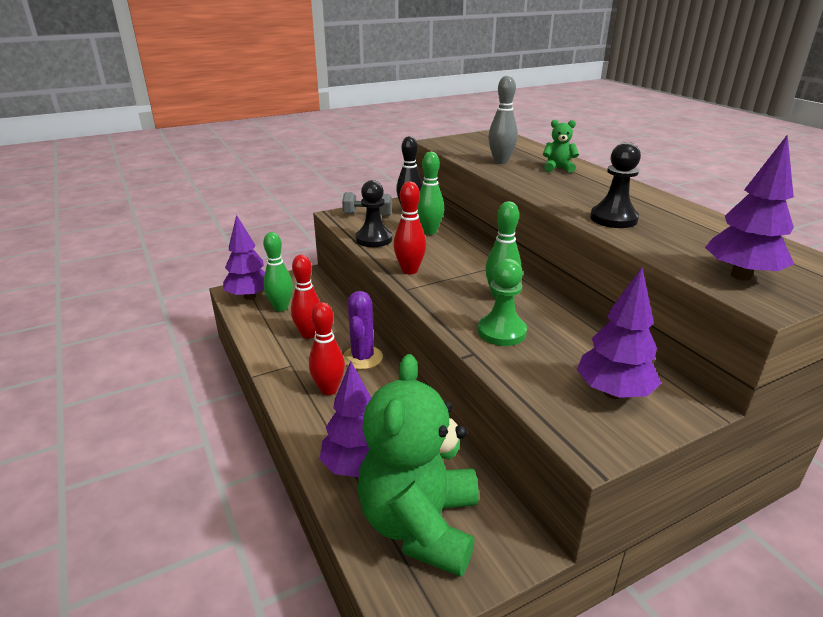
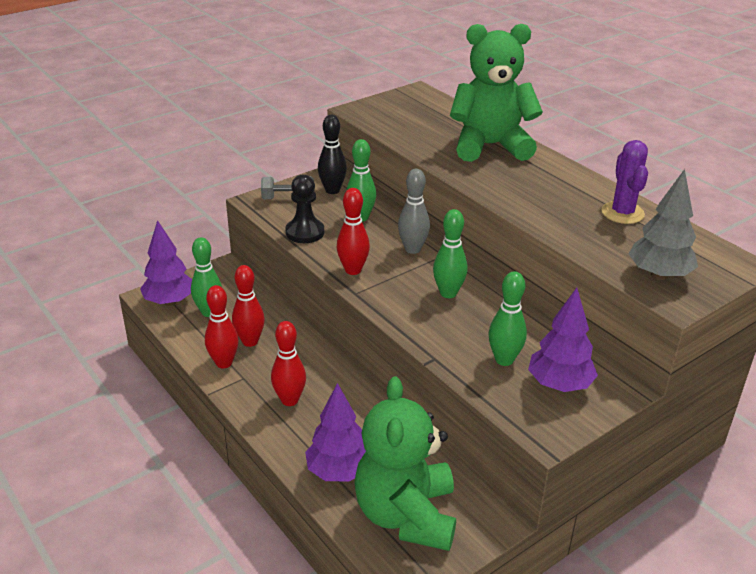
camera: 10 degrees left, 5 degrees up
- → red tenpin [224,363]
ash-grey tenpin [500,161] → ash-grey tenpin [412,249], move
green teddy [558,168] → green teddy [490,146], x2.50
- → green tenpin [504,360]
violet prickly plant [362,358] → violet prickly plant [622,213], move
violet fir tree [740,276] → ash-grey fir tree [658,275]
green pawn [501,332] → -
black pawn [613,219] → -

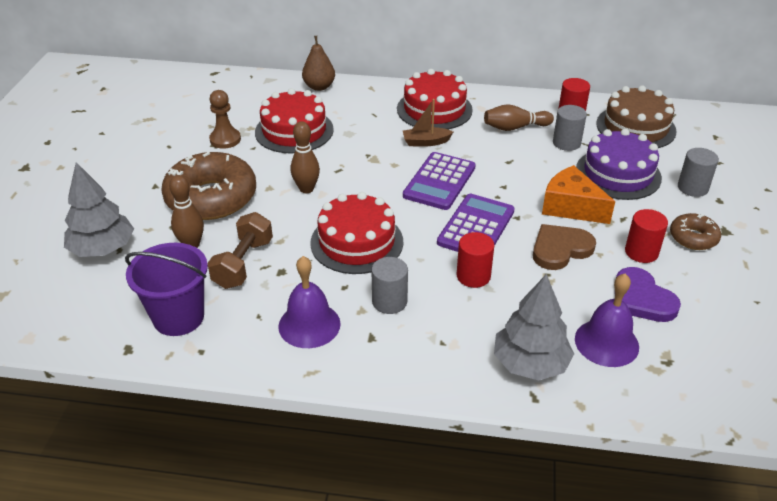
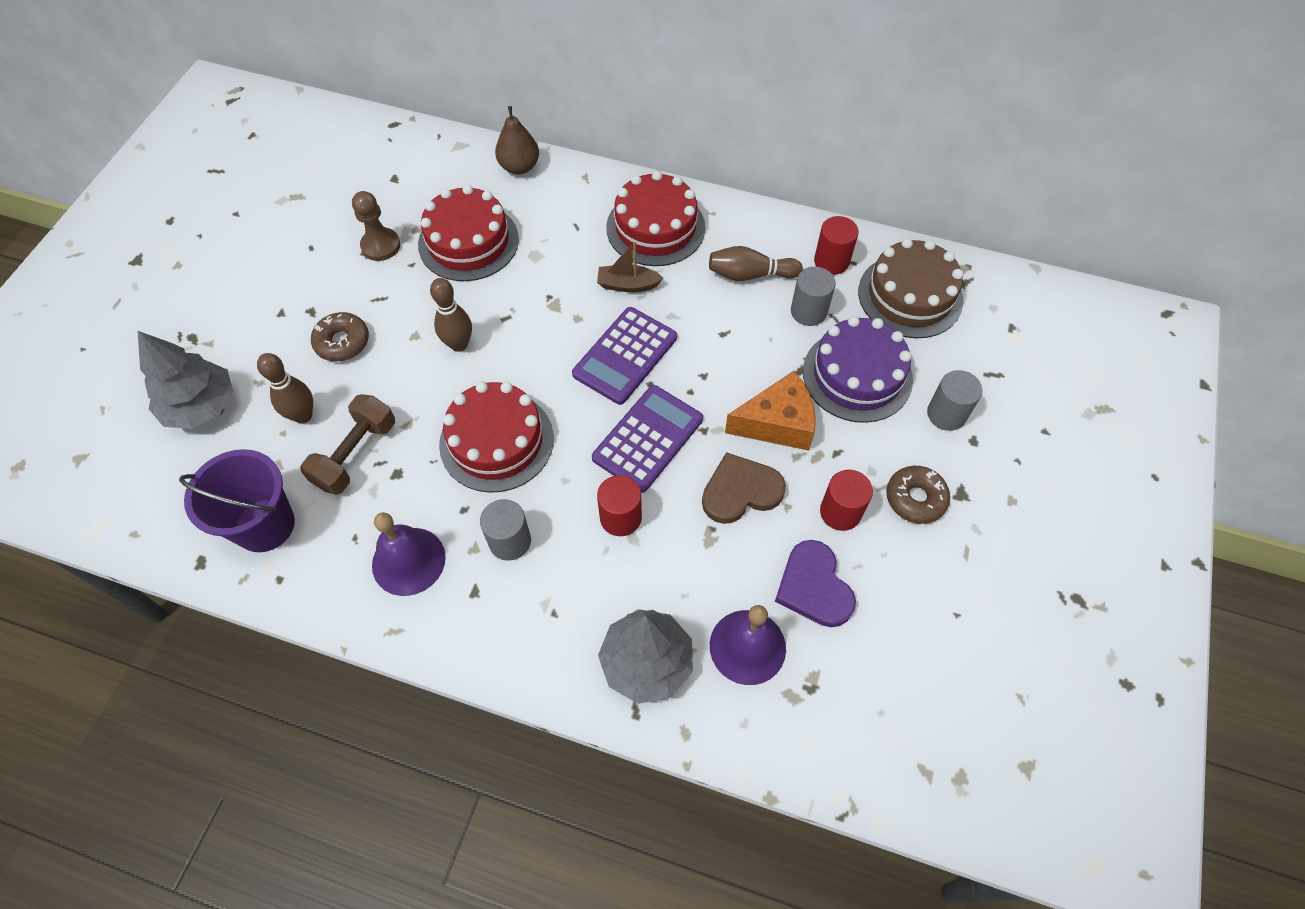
camera: 10 degrees right, 20 degrees up
brown glazed donut [211,198] → brown glazed donut [342,342], x0.50
bright orange cheese wedge [571,207] → bright orange cheese wedge [777,423], 120 degrees clockwise

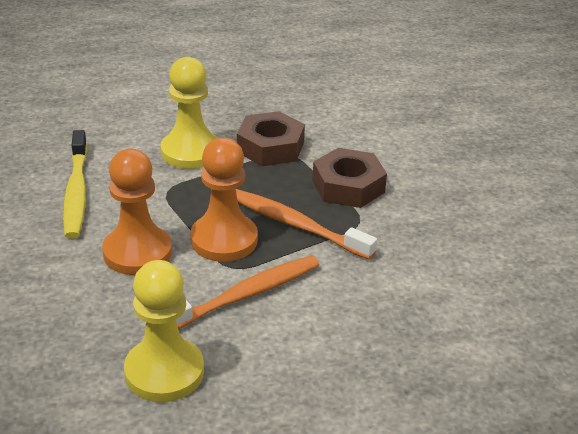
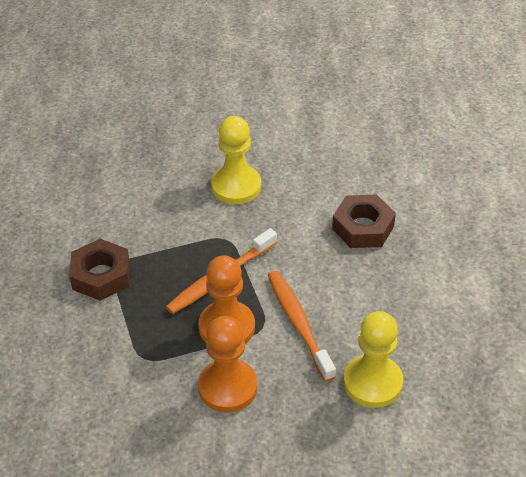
camera: 75 degrees left, 10 degrees up
yellow pawn [190,152] → yellow pawn [236,186], move
brown hex nut [348,186] → brown hex nut [363,227], move
yellow tooth brush [76,192] → -

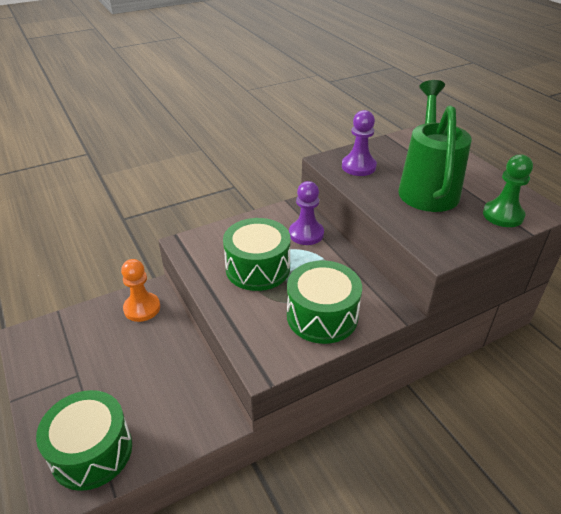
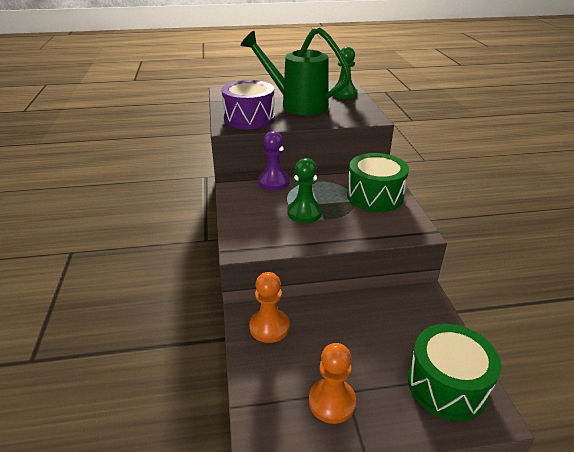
camera: 70 degrees left, 5 degrees down
violet pawn [358,166] → violet drum [249,118]
green drum [258,268] → green pawn [304,213]
- → bright orange pawn [332,402]

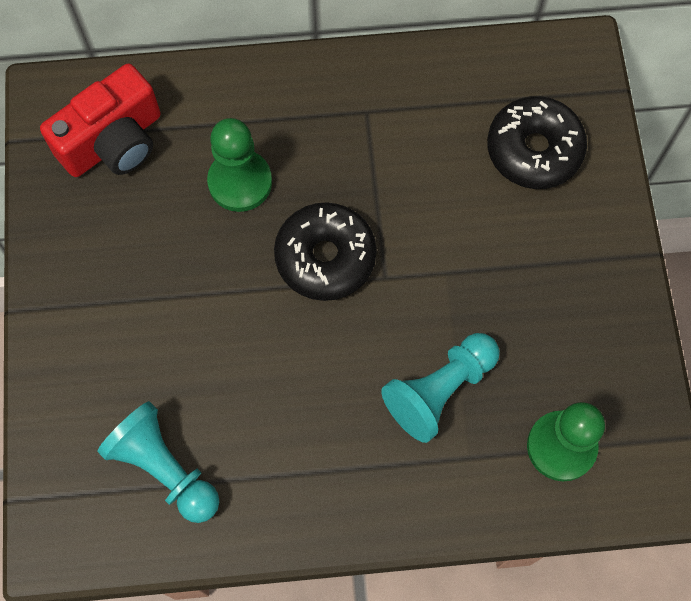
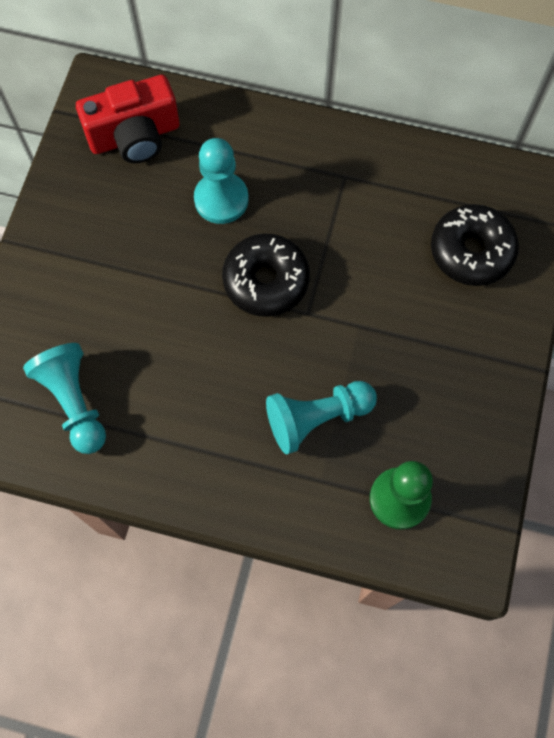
camera: 20 degrees right, 0 degrees up
green pawn [240,182] → aqua pawn [221,199]

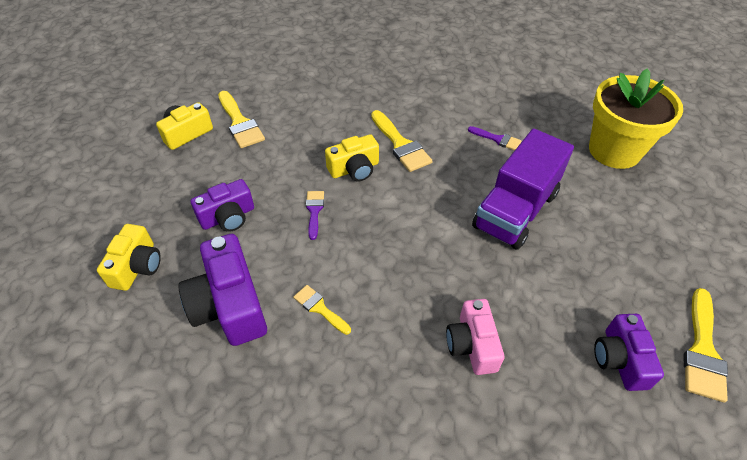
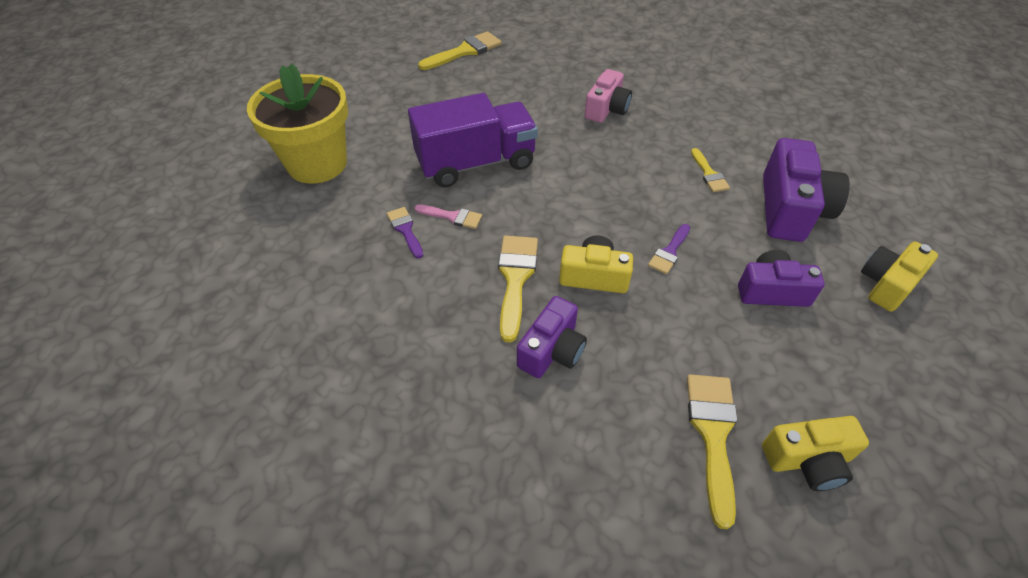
camera: 145 degrees left, 0 degrees up
- → rosy brush [453,217]
violet photo camera [620,359] → violet photo camera [552,350], move

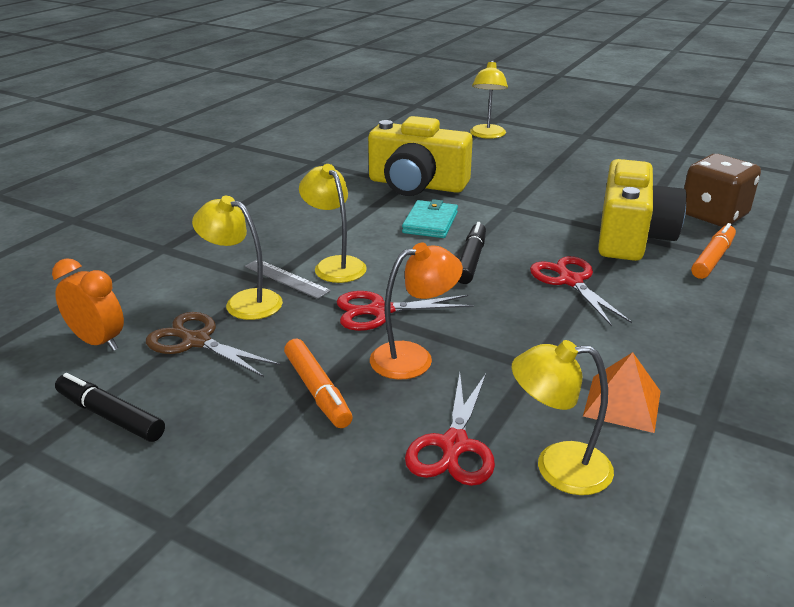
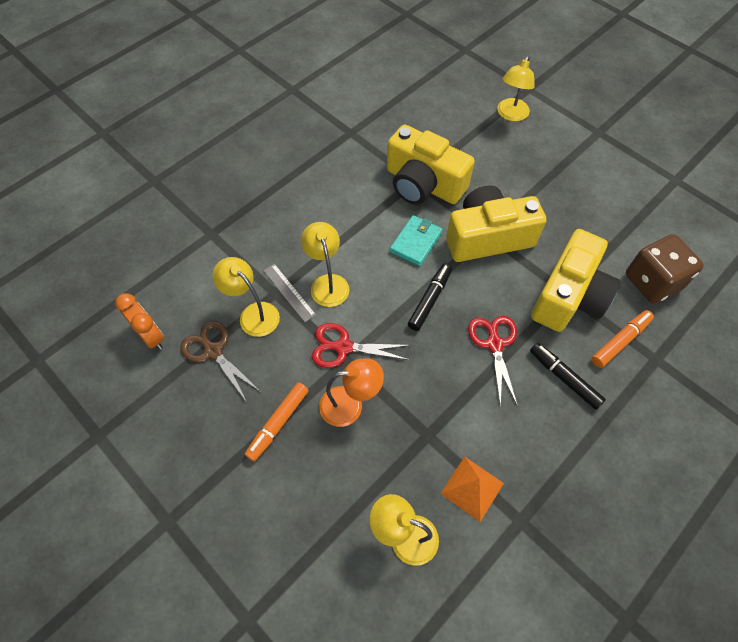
camera: 15 degrees right, 30 degrees up
bright orange felt pen [317,391] → bright orange felt pen [278,423], 45 degrees clockwise
- → yellow photo camera [487,237]
black felt pen [110,416] → black felt pen [564,378], move
red scissors [454,446] → -

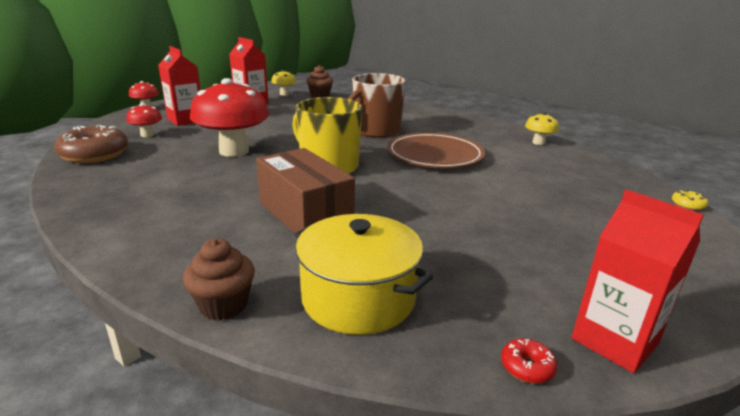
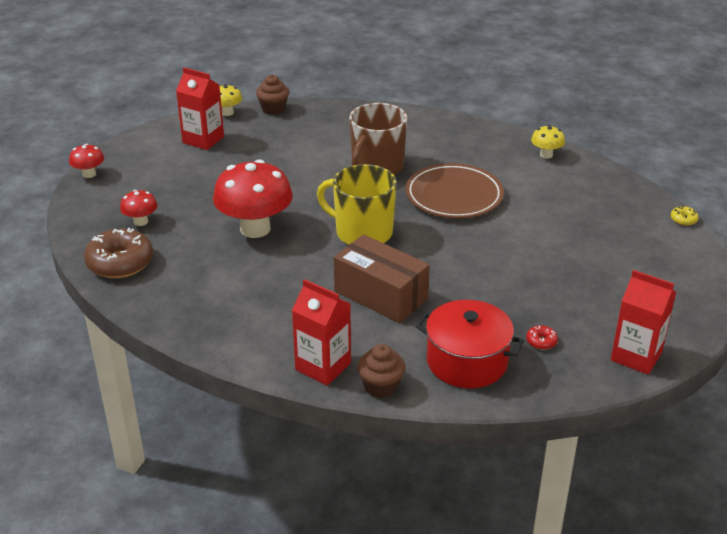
camera: 15 degrees left, 10 degrees up
red juice carton [186,120] → red juice carton [323,366], move
yellow stockpot [358,298] → red stockpot [467,361]
red glazed donut [527,367] → red glazed donut [541,341], move

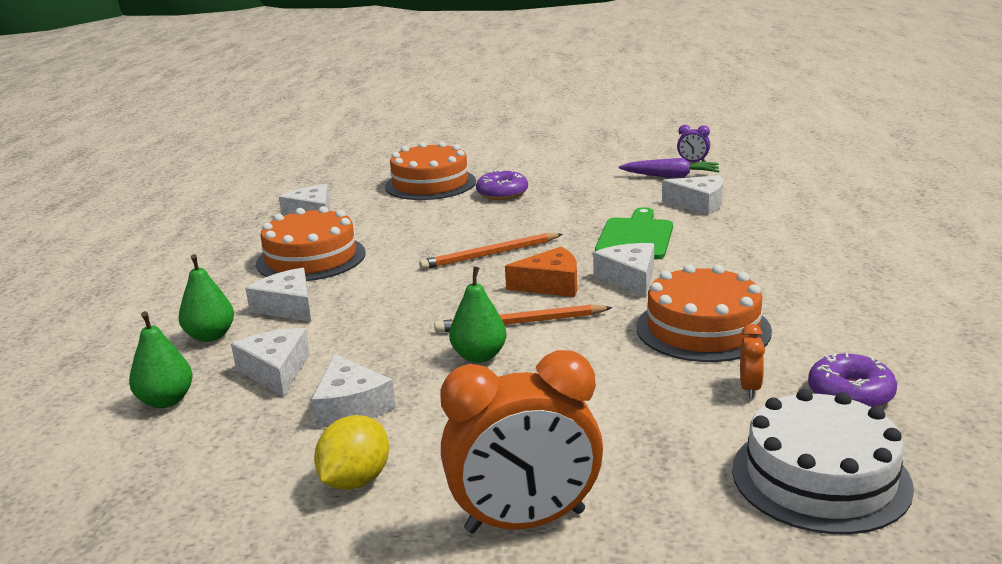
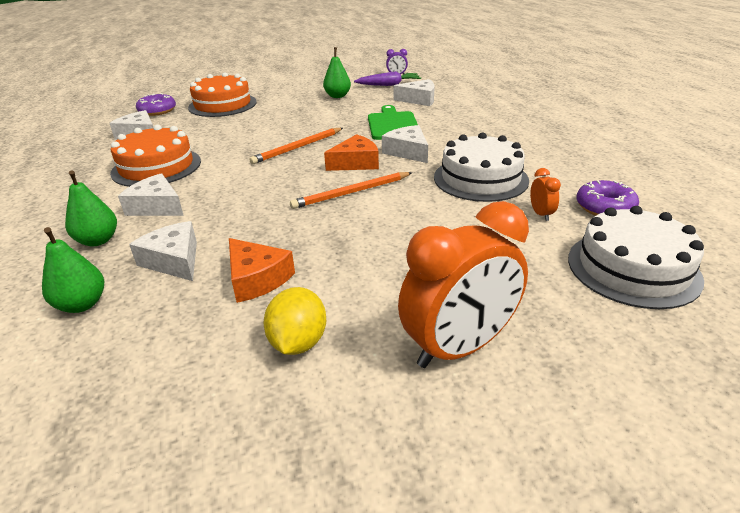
camera: 20 degrees left, 10 degrees up
violet glazed donut [502,193] → violet glazed donut [157,111], move
pure white cheese wedge [350,406] → bright orange cheese wedge [256,279]
green toy pear [479,356] → green toy pear [337,96], move
bright orange gateau [703,329] → pure white gateau [480,178]

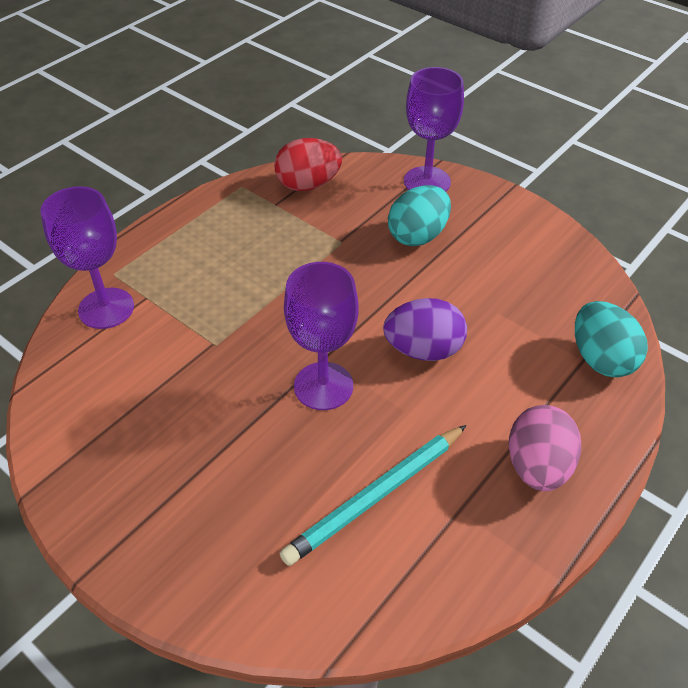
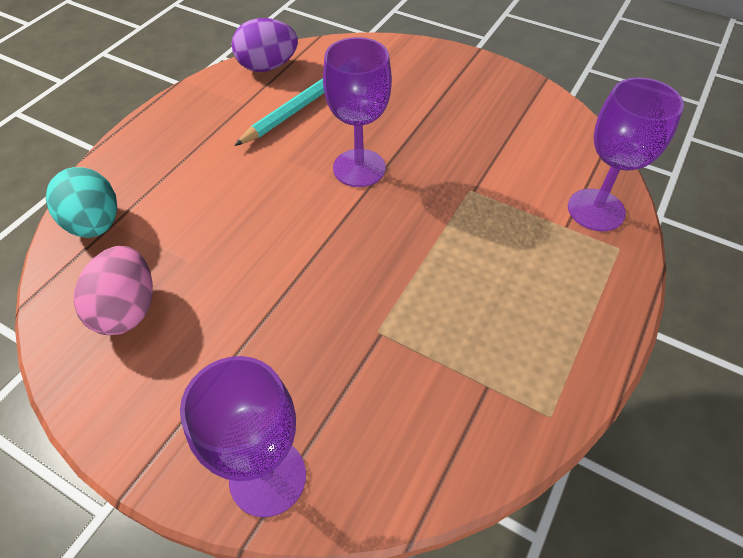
camera: 170 degrees right, 5 degrees up
rosy egg [537,466] → rosy egg [127,309], move
violet egg [423,350] → violet egg [267,67], move
red egg [308,185] → -
aqua egg [418,236] → -

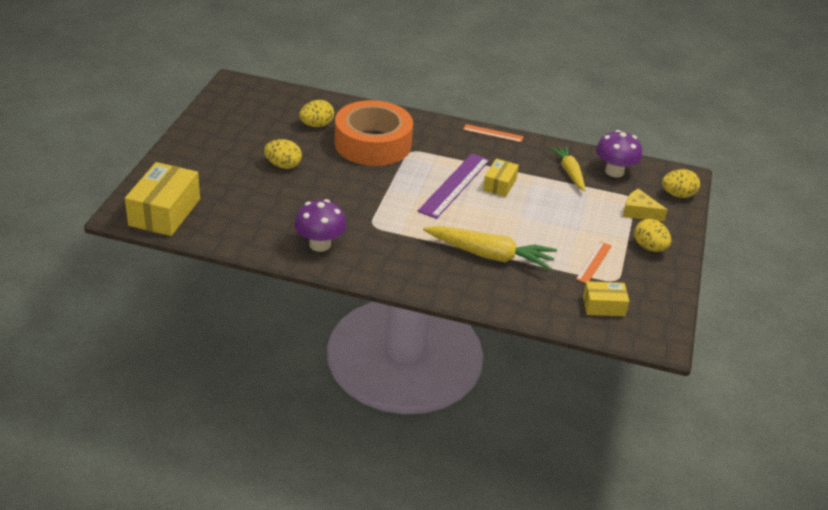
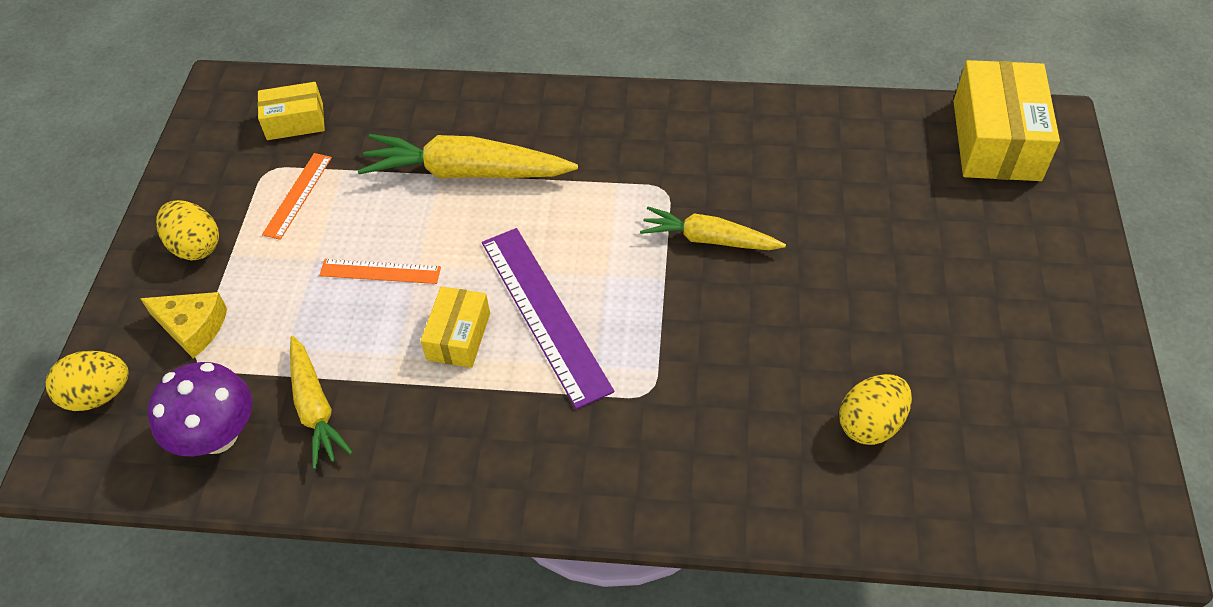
camera: 175 degrees right, 15 degrees up
bright orange ruler [493,133] → bright orange ruler [380,271], move
violet ruler [454,185] → violet ruler [544,314], 45 degrees counterclockwise
- → yellow carrot [709,239]
yellow egg [283,165] → -
violet fungus [320,244] → -
bright orange sticky tape [373,143] → -

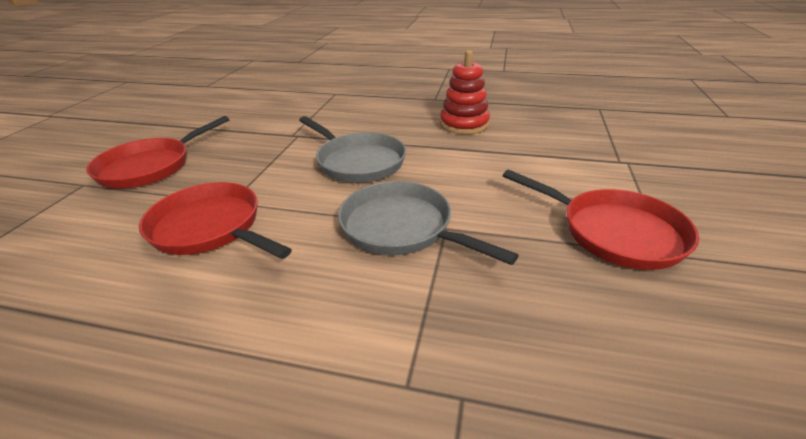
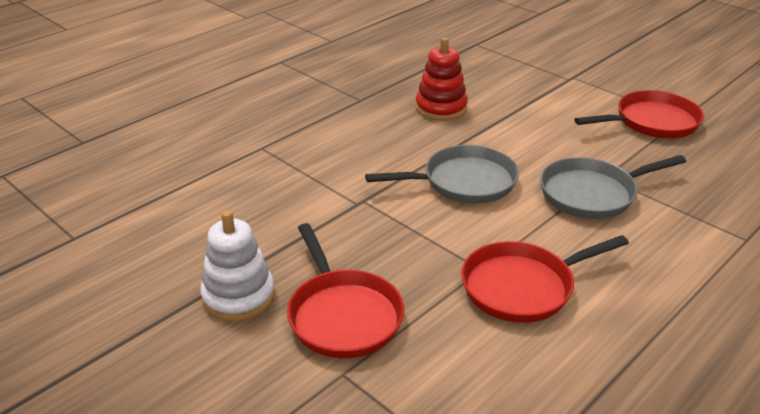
camera: 60 degrees left, 0 degrees up
- → pure white stacking toy [238,296]

